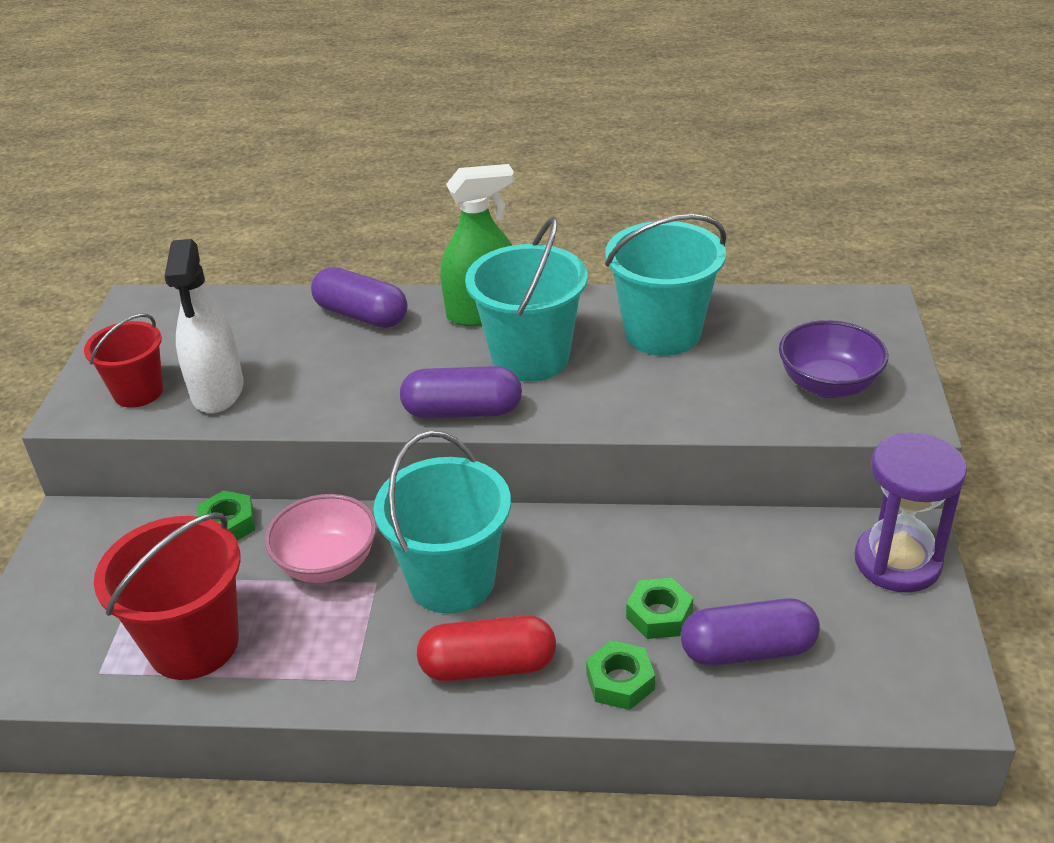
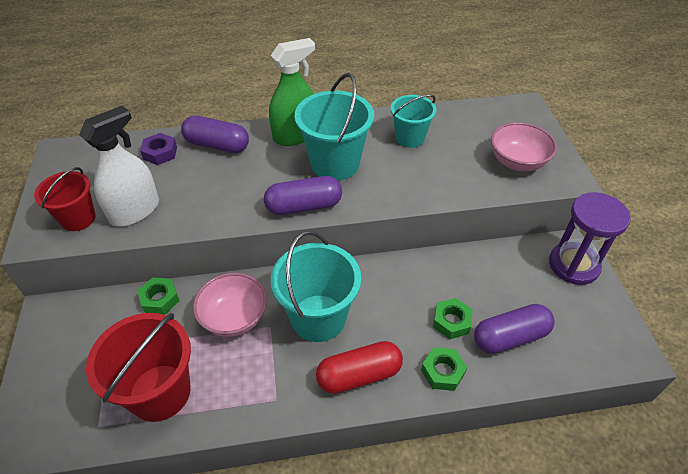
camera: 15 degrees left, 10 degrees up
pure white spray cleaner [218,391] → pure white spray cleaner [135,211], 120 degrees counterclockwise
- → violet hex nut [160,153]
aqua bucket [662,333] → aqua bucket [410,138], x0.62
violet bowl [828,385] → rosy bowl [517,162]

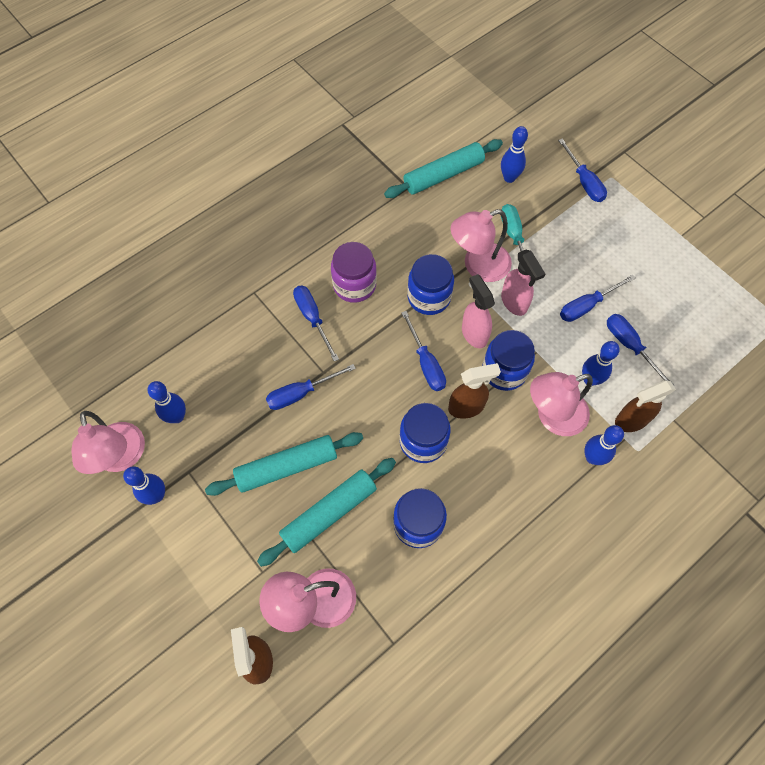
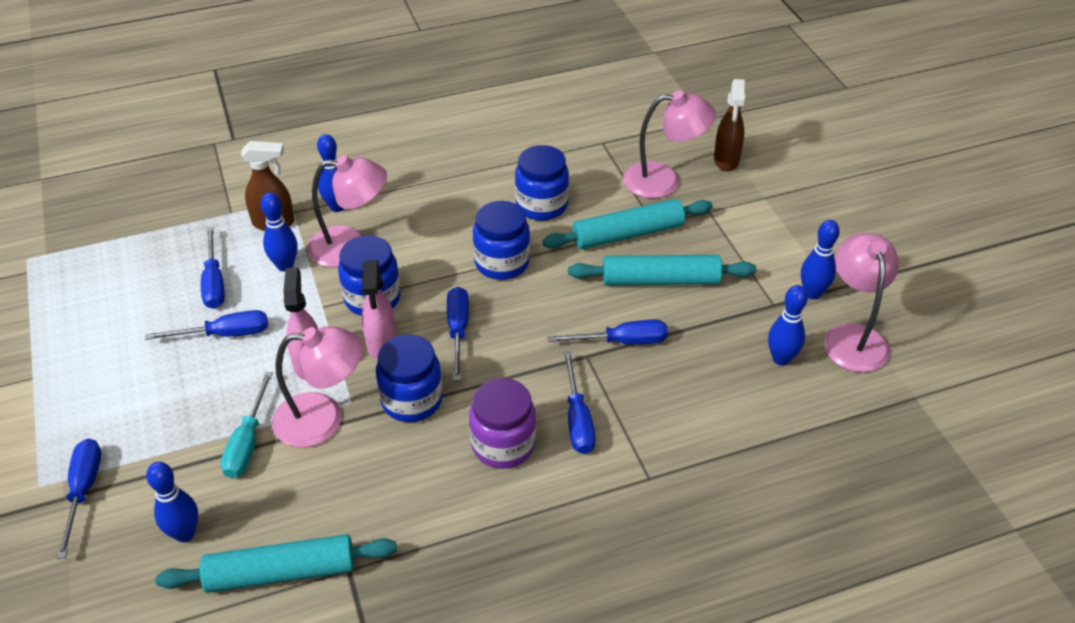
camera: 160 degrees left, 20 degrees down
brown spray cleaner [466,407] → -

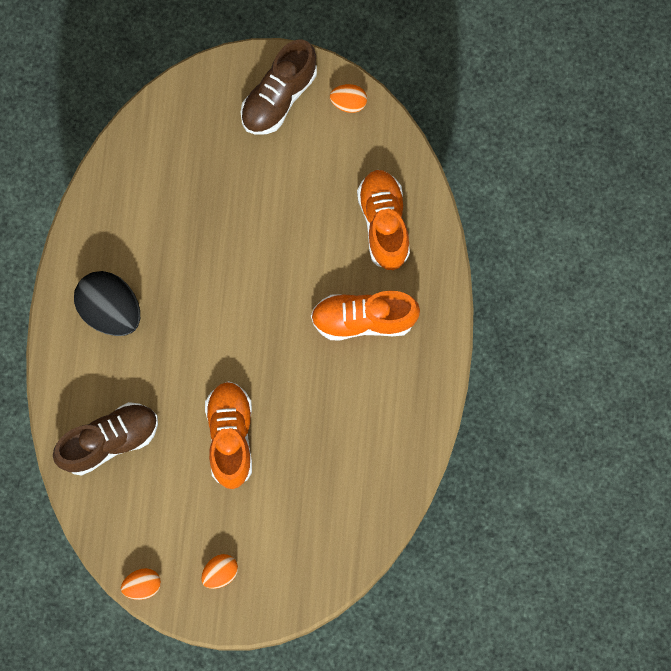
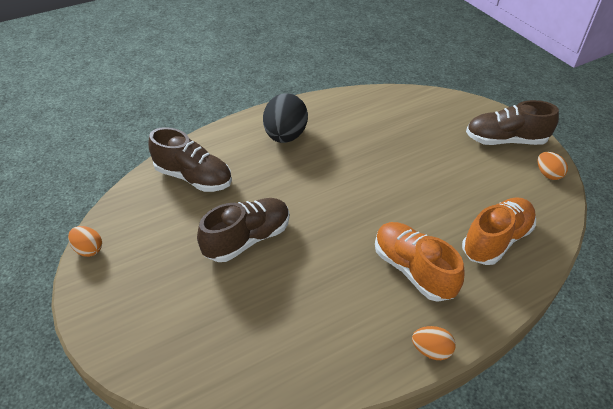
camera: 55 degrees right, 30 degrees down
bright orange lace-up shoe [230,437] → brown lace-up shoe [247,239]
bright orange egg [220,573] → bright orange egg [431,350], move

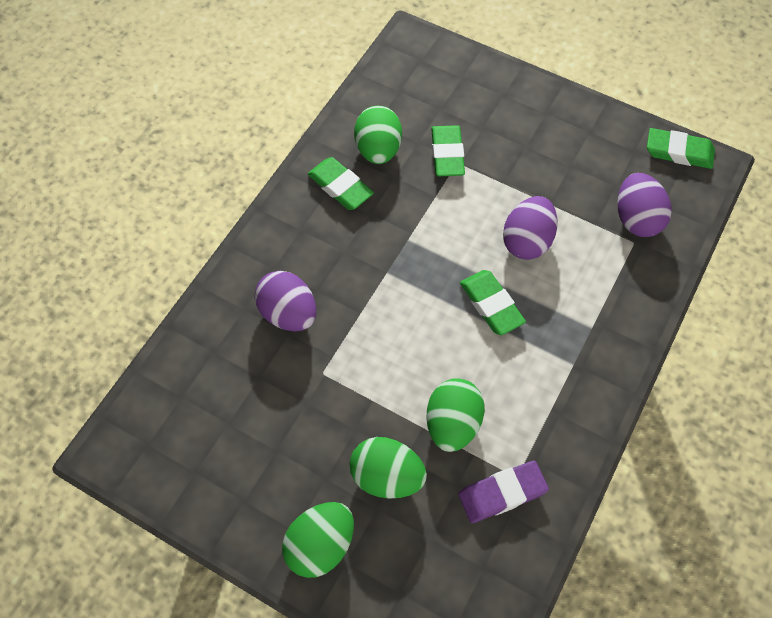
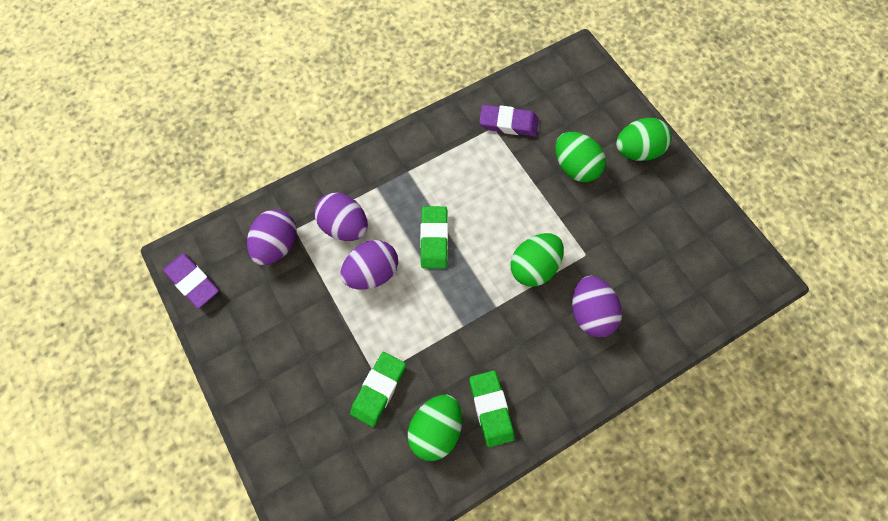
camera: 150 degrees left, 5 degrees up
green eraser [679,152] → violet eraser [193,282]
- → violet egg [344,226]
green egg [452,423] → green egg [534,267], move

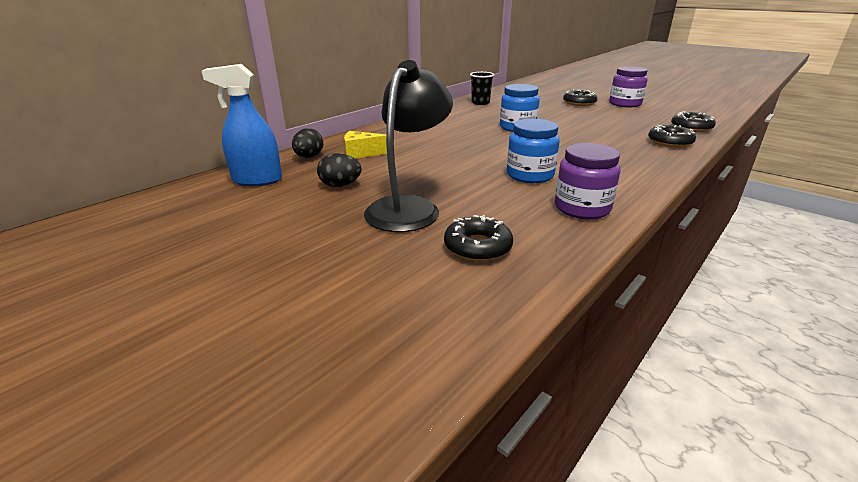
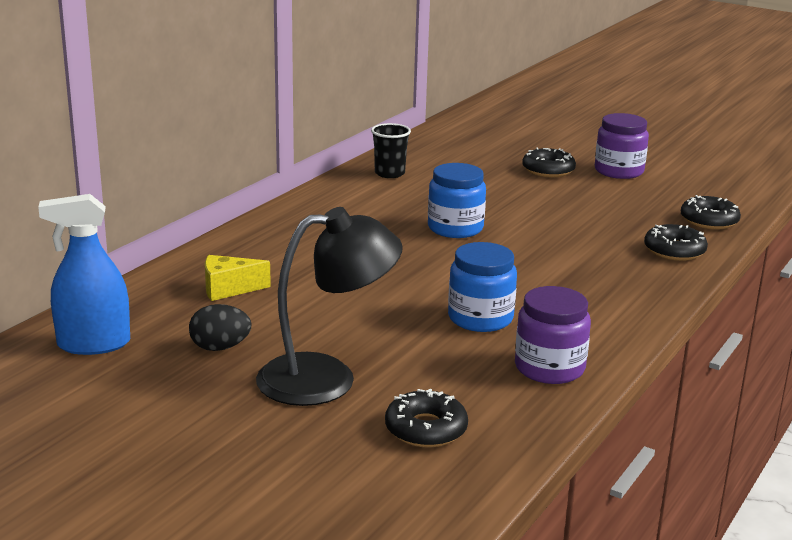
camera: 10 degrees left, 5 degrees down
black desk lamp [409,207] → black desk lamp [327,378], 60 degrees clockwise
black egg [309,157] → -

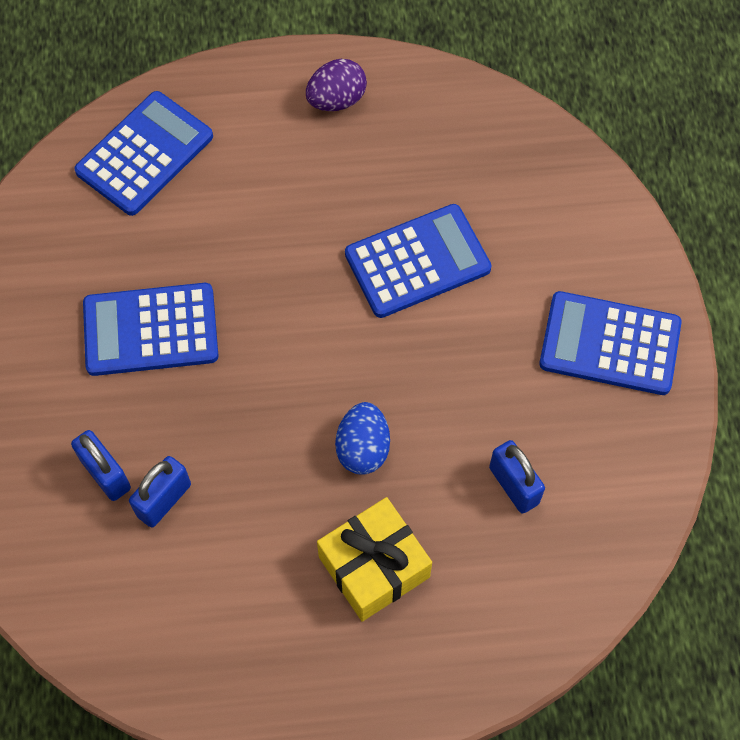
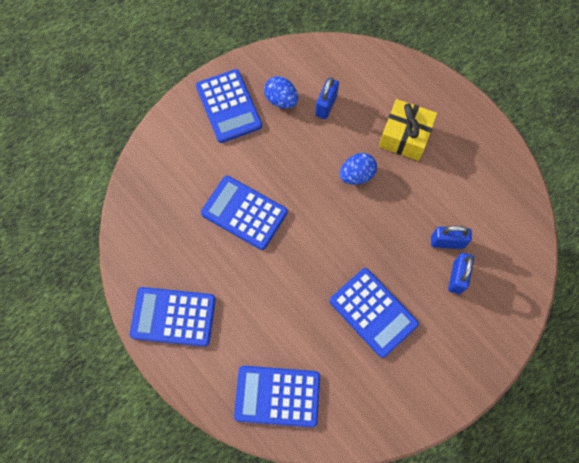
camera: 125 degrees left, 5 degrees up
violet egg [336,100] → royal blue calculator [173,316]
- → royal blue egg [281,100]

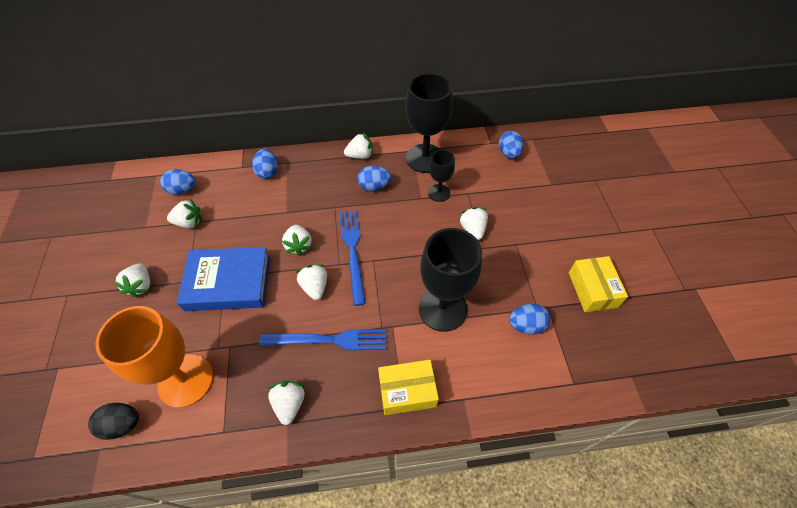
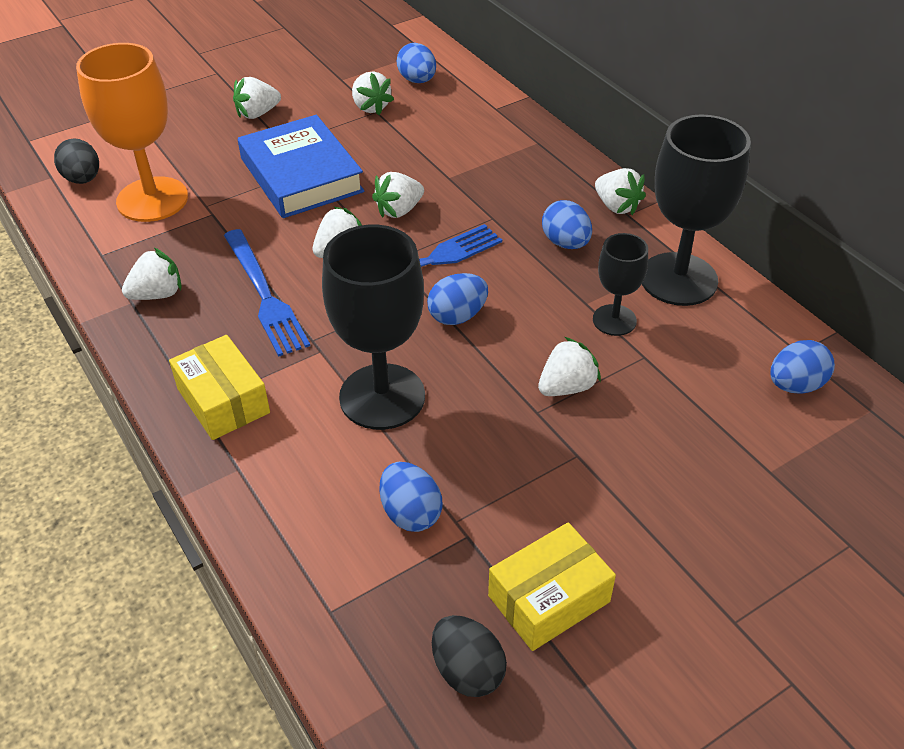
camera: 65 degrees right, 10 degrees down
royal blue egg [267,172] → royal blue egg [457,316], move
- → black egg [467,671]

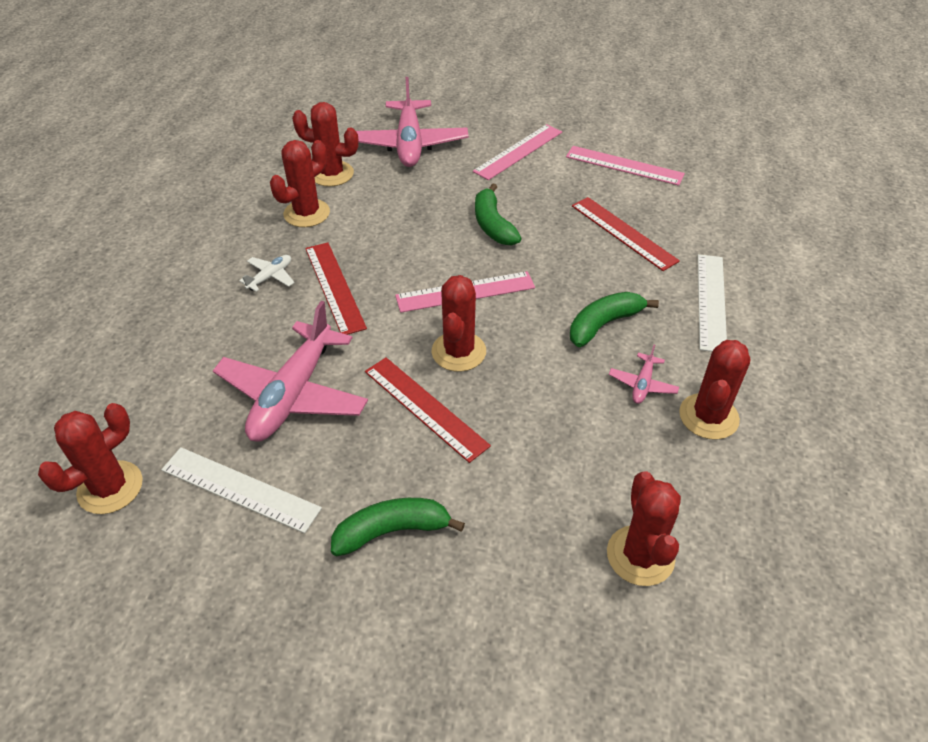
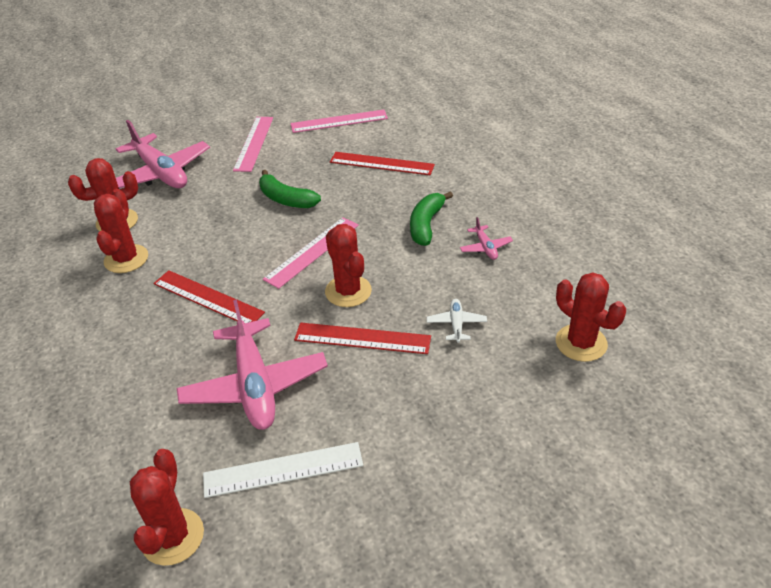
camera: 35 degrees left, 5 degrees down
pure white plane [270,277] → pure white plane [456,324], move
green banana fruit [392,531] → -
red prickly plant [708,416] → -
pure white ruler [711,301] → -

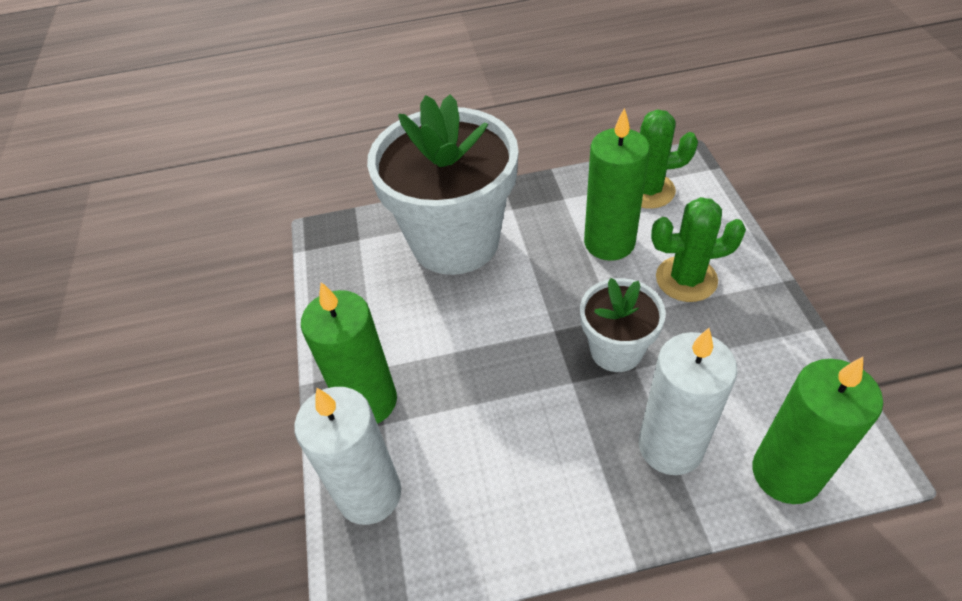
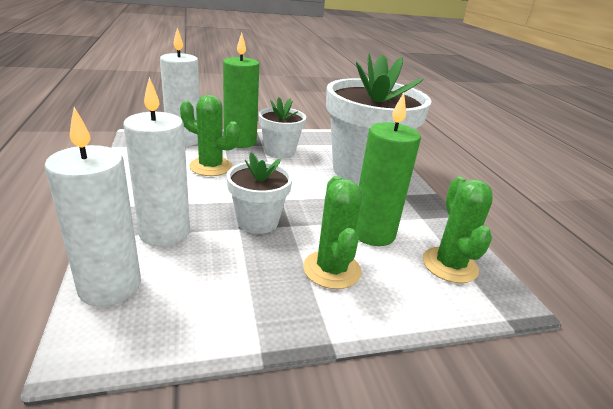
camera: 80 degrees right, 20 degrees down
green candle [786,473] → pure white candle [110,286]
- → green prickly plant [211,167]
- → pure white flower pot [280,152]

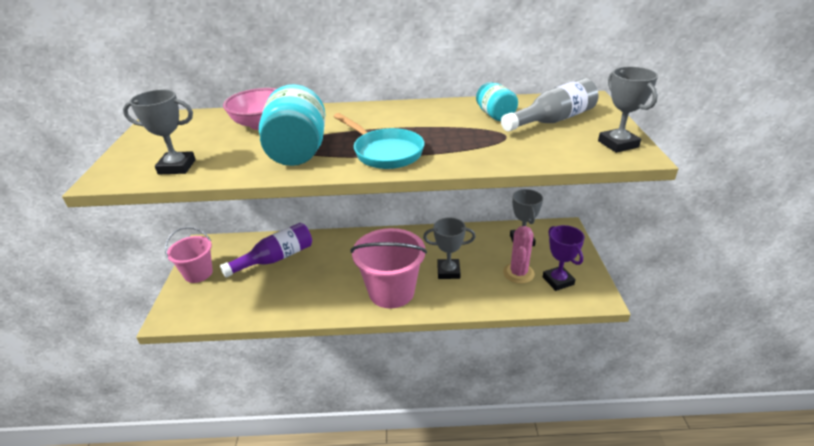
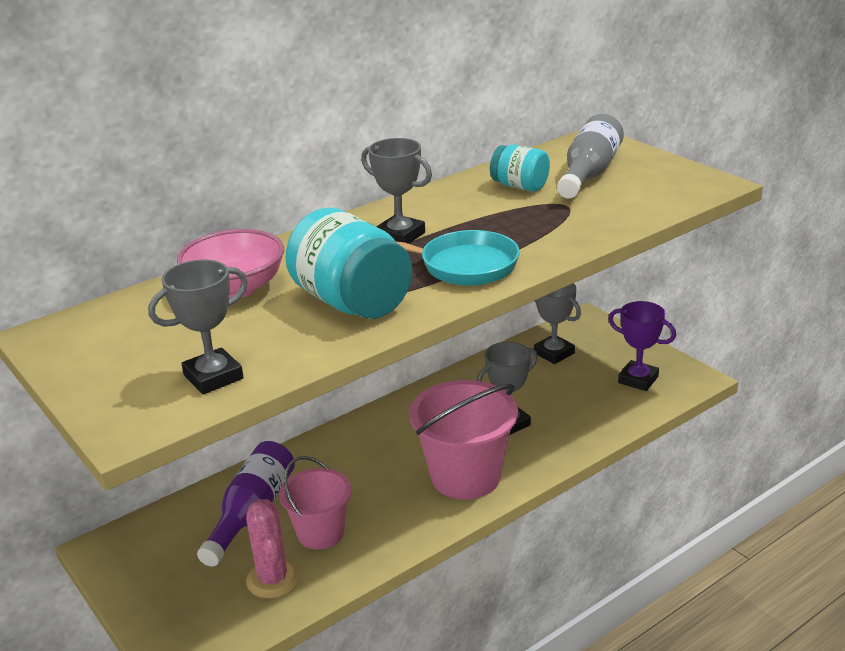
camera: 35 degrees left, 5 degrees down
rosy prickly plant [518,273] → rosy prickly plant [273,579], move
rosy bucket [198,273] → rosy bucket [320,533], move
ash-grey award cup [618,144] → ash-grey award cup [400,236], move

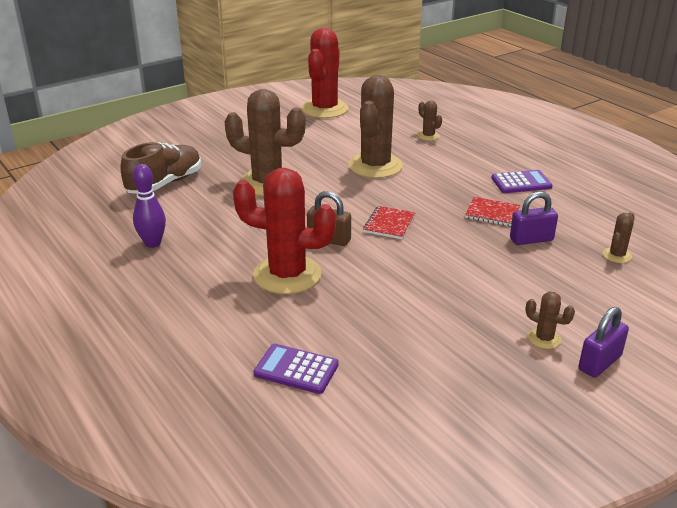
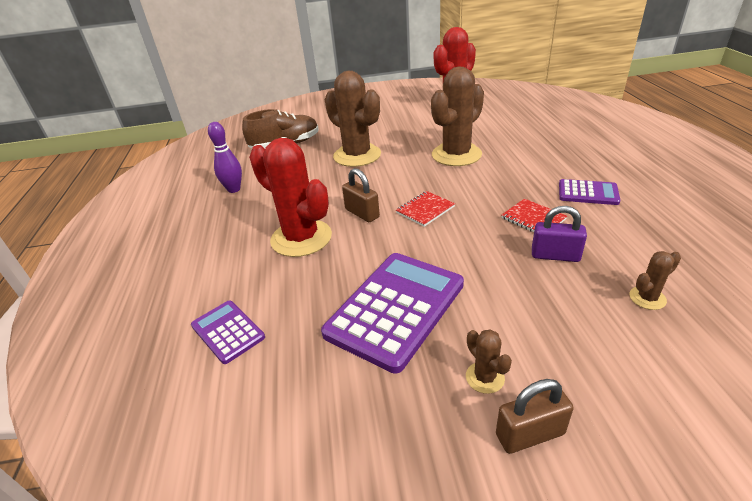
camera: 30 degrees right, 5 degrees up
- → violet calculator [395,308]
violet lock [599,363] → brown lock [530,434]
brown prickly plant [428,136] → -

